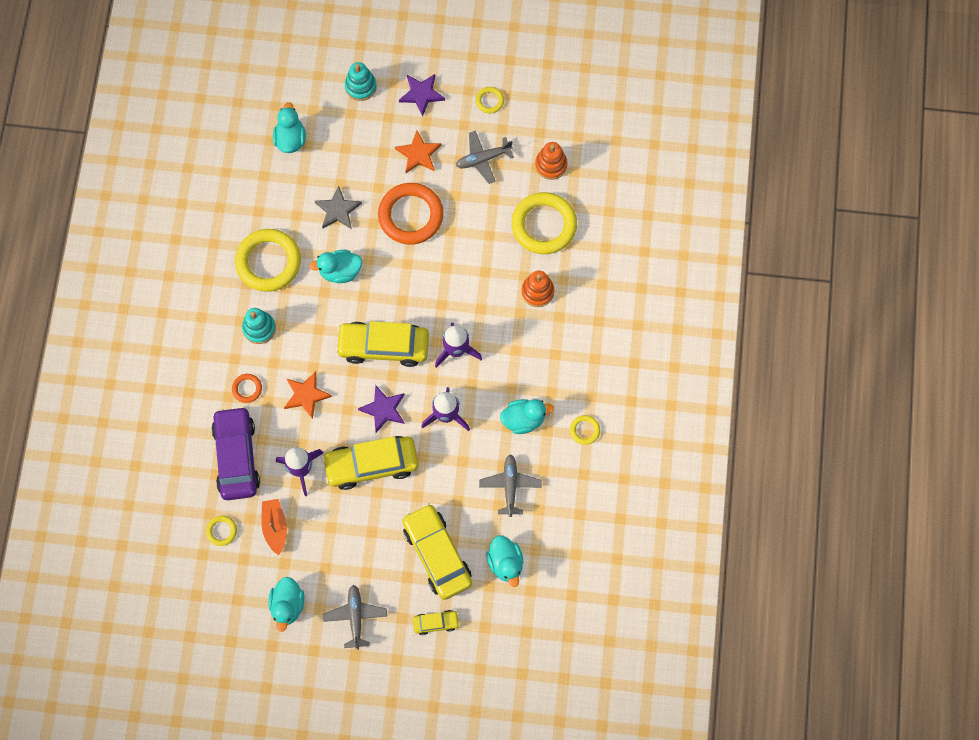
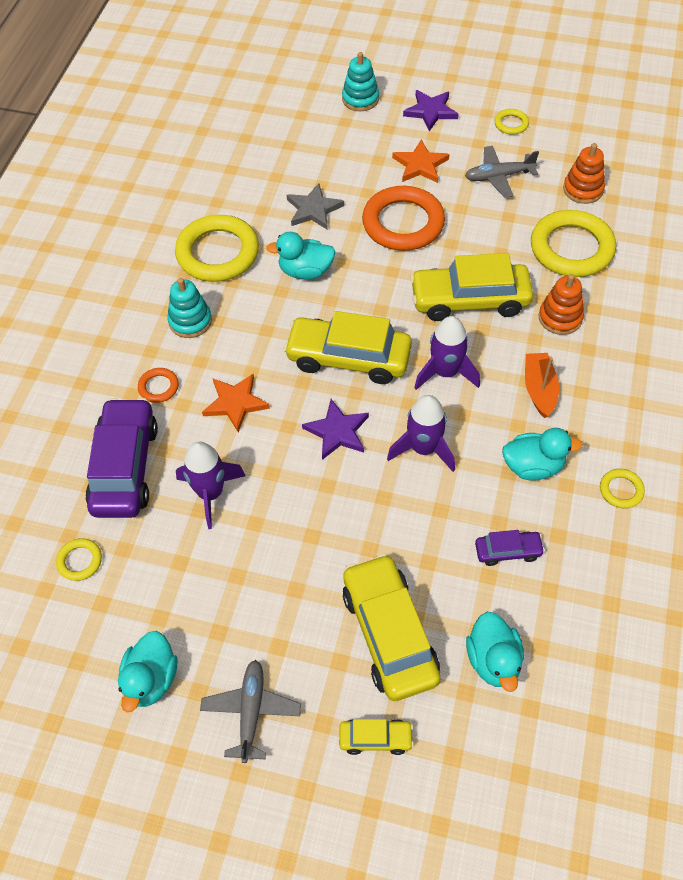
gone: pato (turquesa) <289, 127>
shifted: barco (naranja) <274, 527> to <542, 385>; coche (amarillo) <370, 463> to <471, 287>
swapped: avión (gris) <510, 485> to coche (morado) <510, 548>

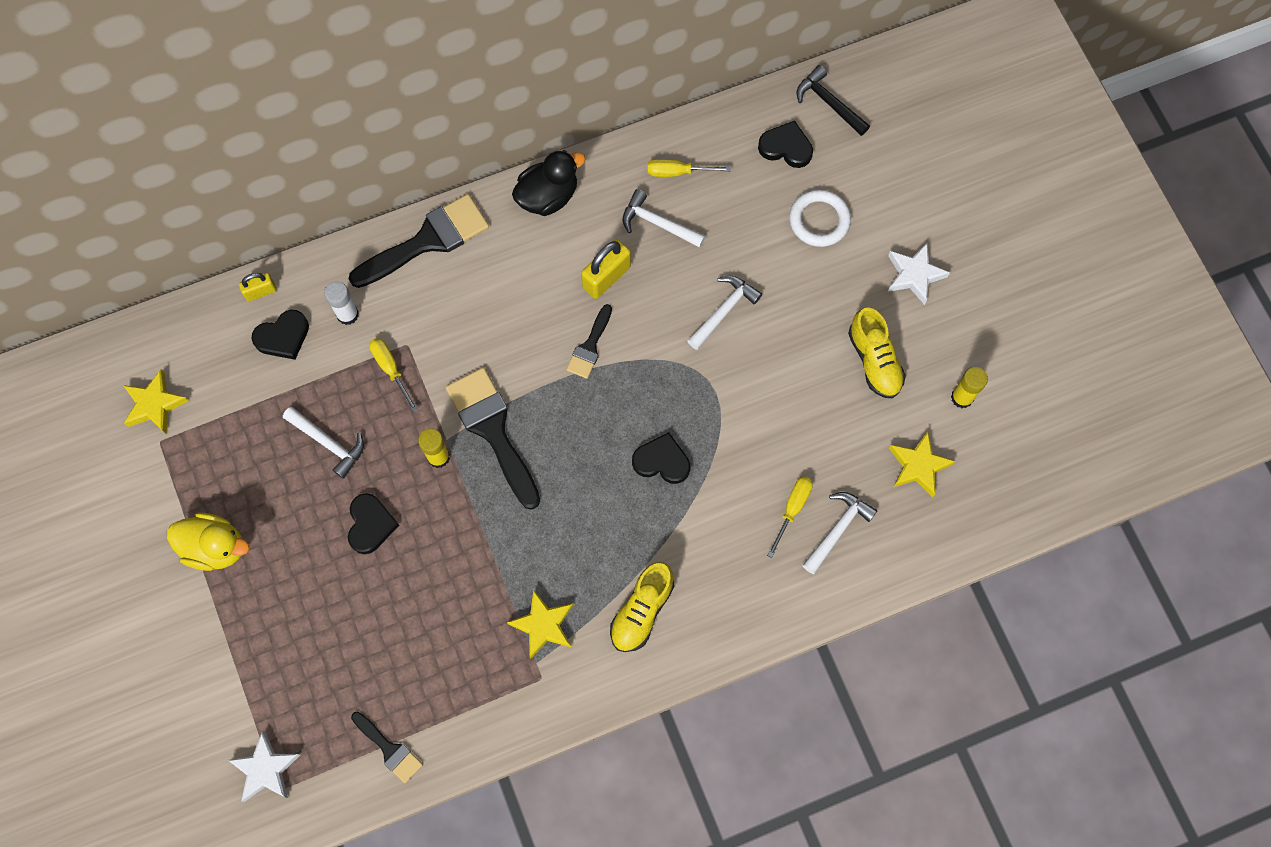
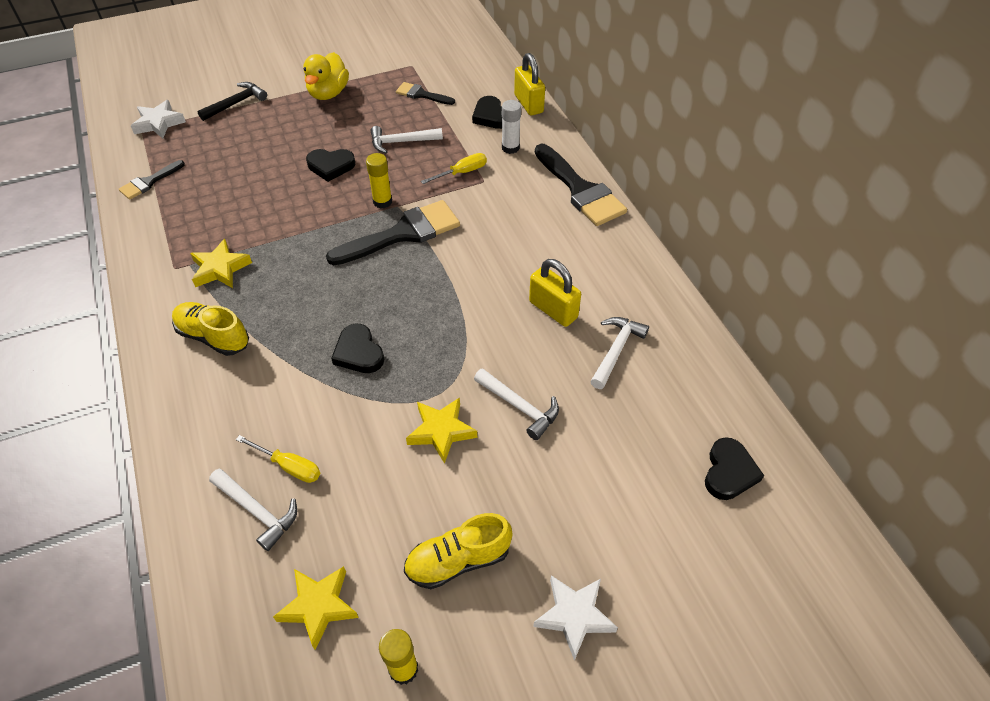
gone: pato (negro) <549, 183>; destornillador (amarillo) <689, 168>; anillo (blanco) <820, 218>
shifted: estrella (amarillo) <156, 402> to <441, 430>; pincel (negro) <589, 341> to <425, 93>; martillo (negro) <833, 100> to <232, 101>
rotated: martillo (blanco) <323, 443> = <407, 140> 45 degrees clockwise; corazón (negro) <661, 458> = <357, 348> 135 degrees clockwise
scaled: candado (amarillo) <258, 287> = <529, 84> x1.66

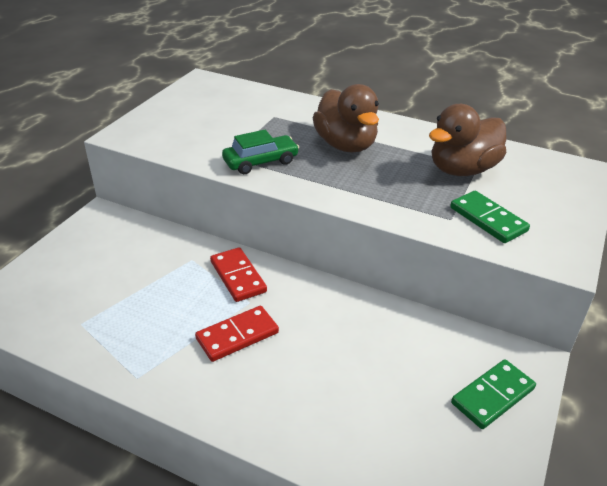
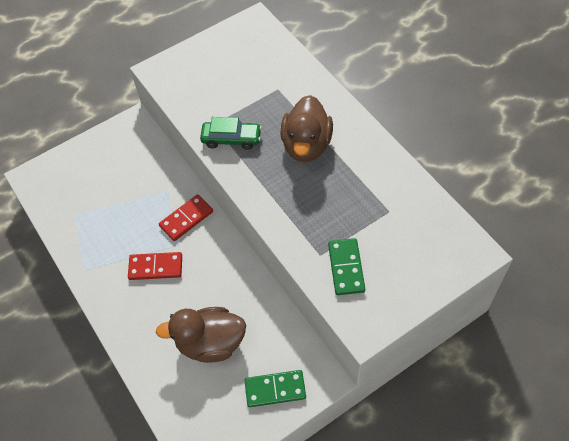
shifted: pato (marrón) <468, 140> to <201, 335>
rotated: ficha de dominó (rojo) <238, 274> = <186, 217> 45 degrees clockwise

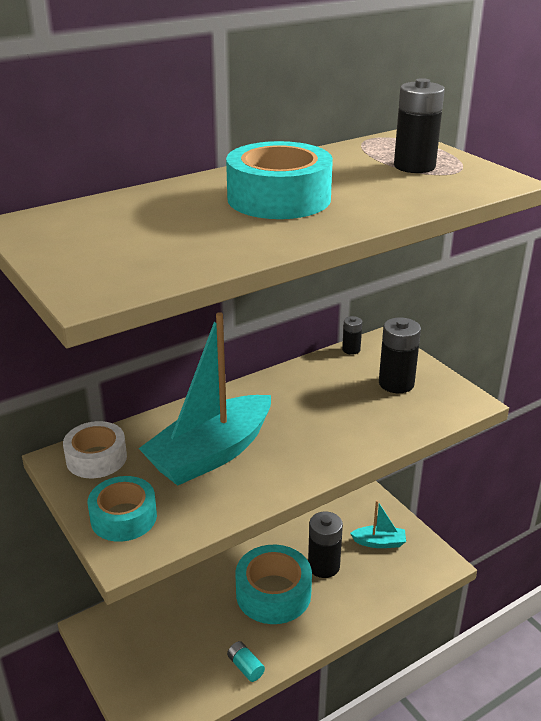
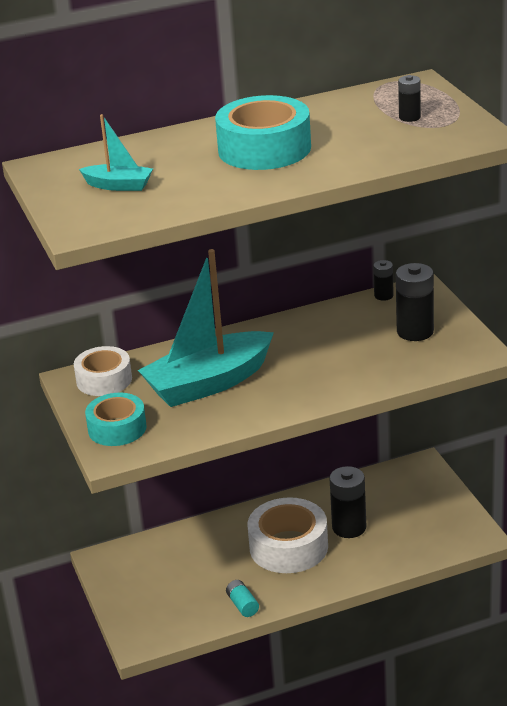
shifted: barco (turquesa) <378, 524> to <116, 152>
repainted: cinta adhesiva (turquesa) <273, 584> to cinta adhesiva (blanco) <287, 535>
scaled: pila (negro) <419, 125> = <409, 98> x0.54

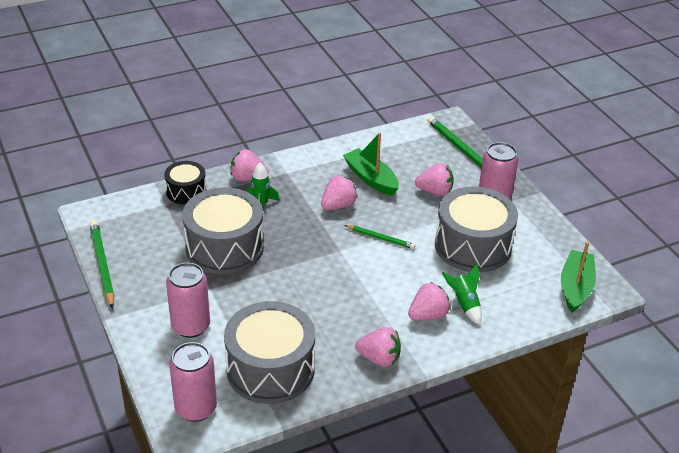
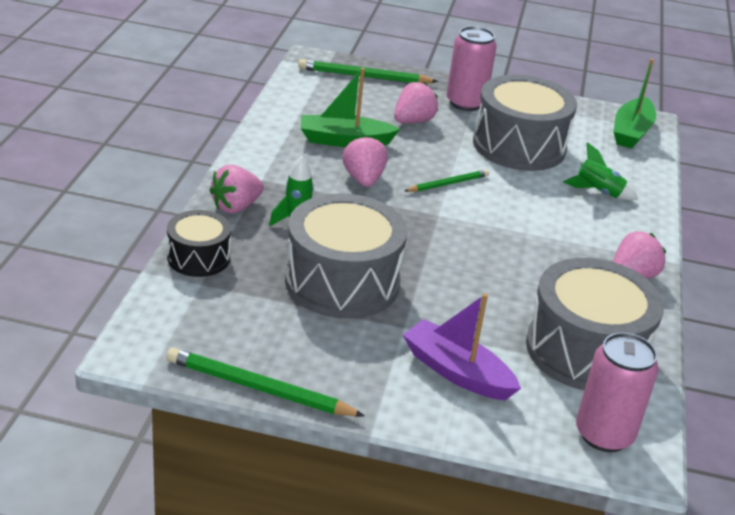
gone: fresa (rosa) <429, 301>
swapped: lata (rosa) <188, 300> to barco (morado) <462, 346>
rotated: barco (verde) <578, 277> = <634, 104> 120 degrees counterclockwise

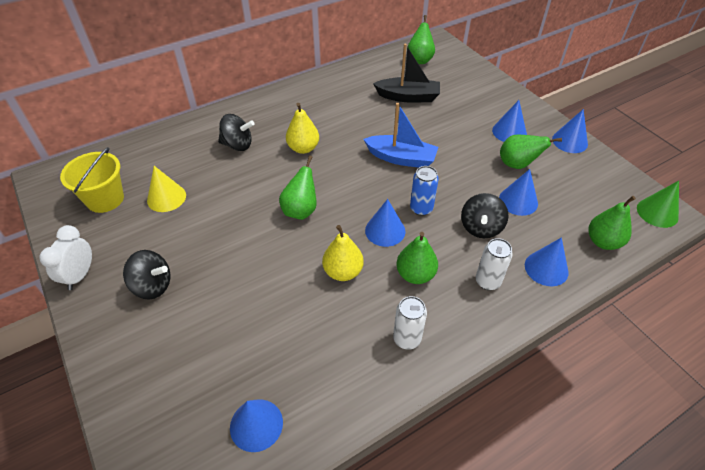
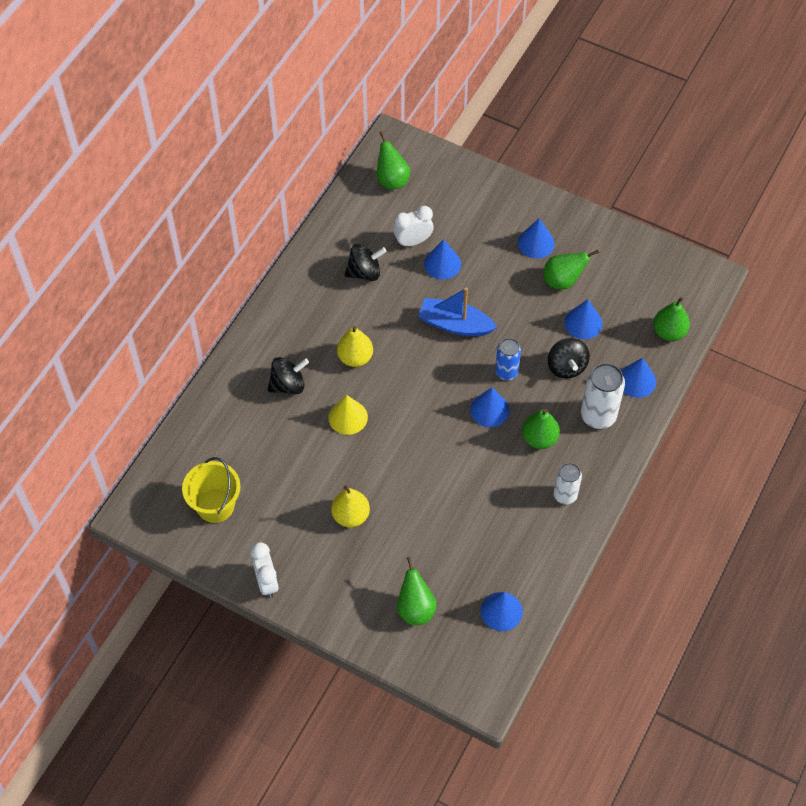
gone: cono (verde) <658, 204>
shifted: peonza (negro) <146, 274> to <366, 262>; cono (amarillo) <166, 189> to <348, 415>; pera (verde) <298, 187> to <417, 591>; pera (amarillo) <343, 253> to <350, 506>; cono (azul) <570, 131> to <442, 259>
swapped: barco (negro) <406, 73> to despertador (blanco) <413, 226>
rotated: barco (azul) <400, 135> = <457, 312> 150 degrees counterclockwise
scaled: lata (blanco) <494, 264> = <603, 396> x1.55

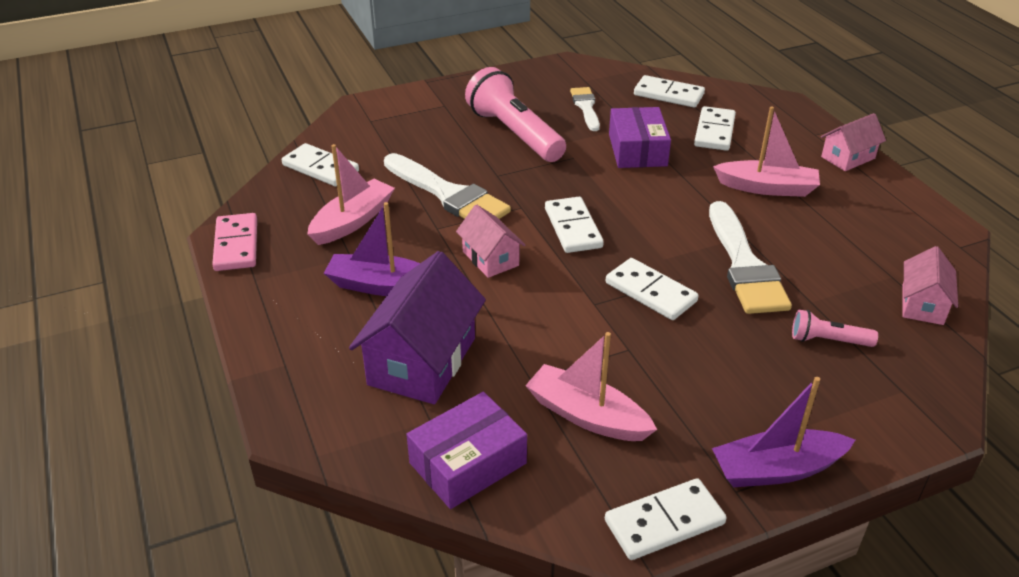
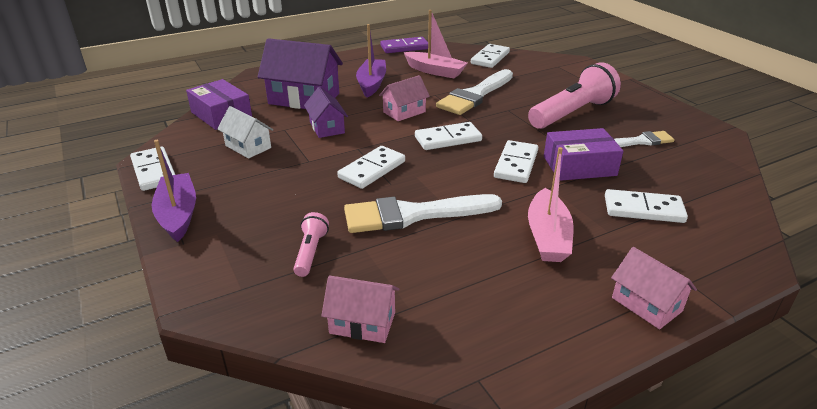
new: casa (morado) <326, 112>
shifted: ficha de dominó (blanco) <669, 91> to <516, 161>
swapped: barco (rosa) <591, 386> to casa (blanco) <245, 132>
repainted: ficha de dominó (rosa) <234, 242> to ficha de dominó (morado) <404, 45>

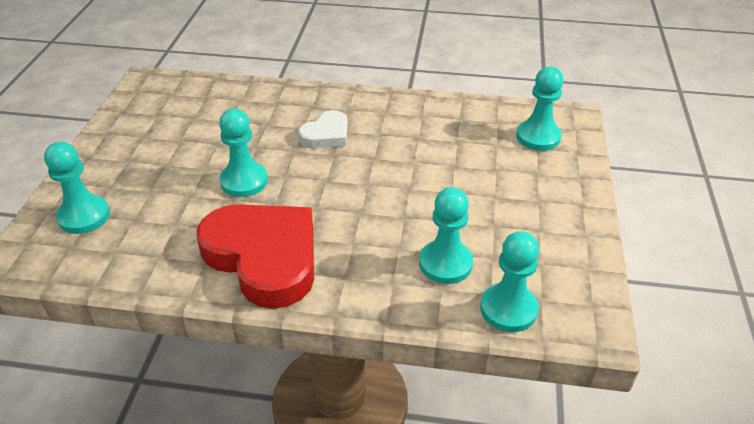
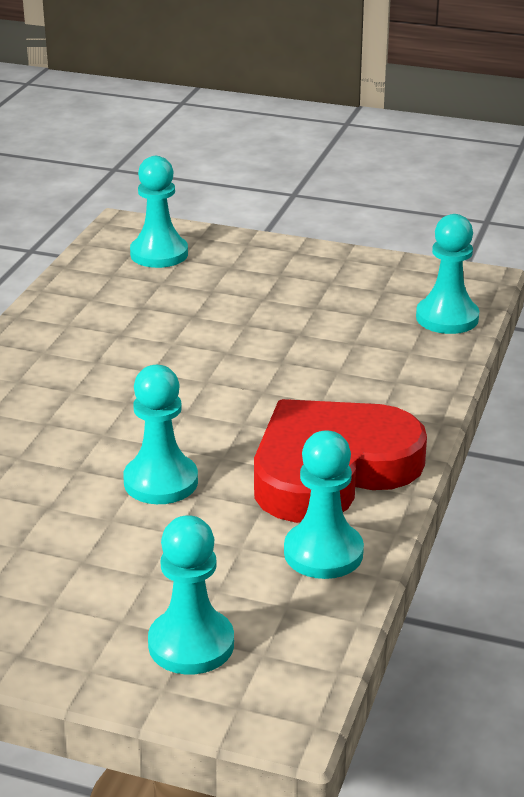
gone: corazón (blanco) <323, 129>
shifted: peón (turquesa) <446, 235> to <324, 504>

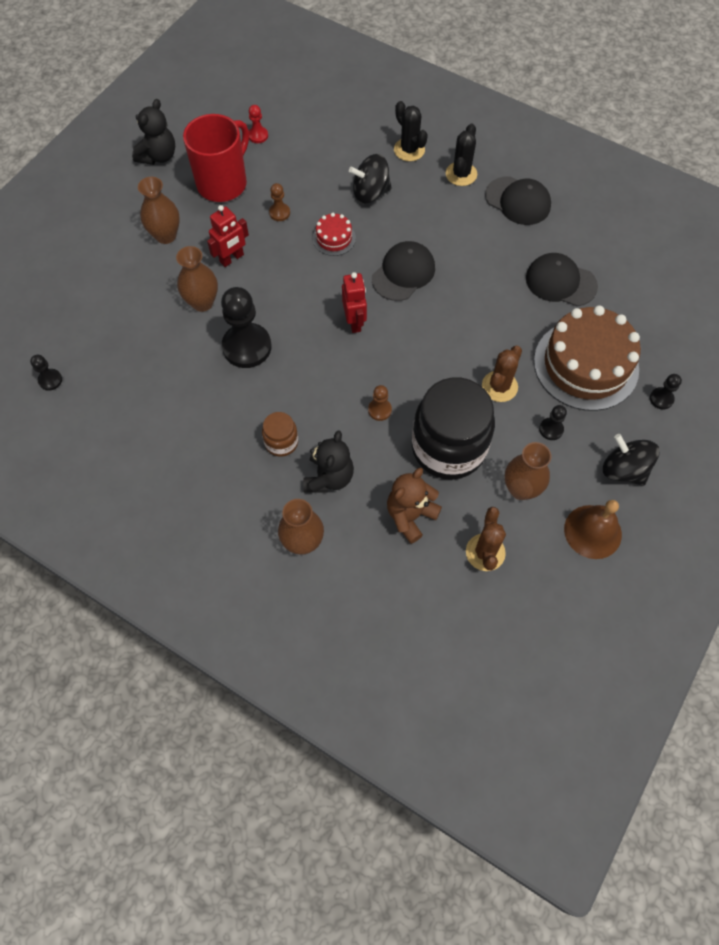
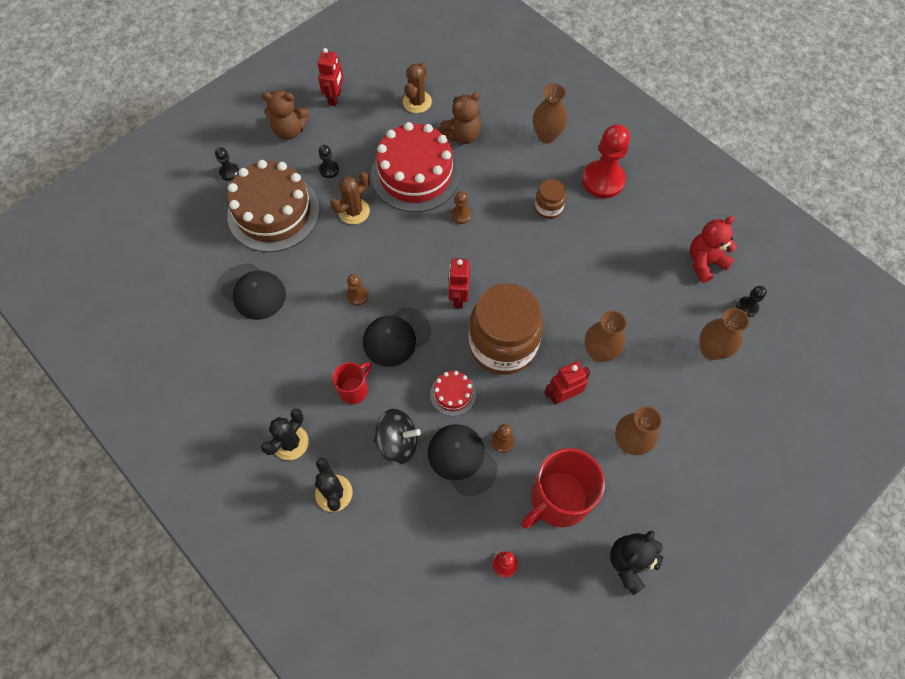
gone: peón (negro) <246, 327>; osito (negro) <328, 461>
new: taza (rojo) <351, 383>; peón (marrón) <357, 290>; tarro (marrón) <506, 329>; peón (rojo) <606, 161>; osito (rojo) <713, 249>
shifted: gorra (negro) <518, 200> to <462, 460>; florero (marrón) <528, 471> to <724, 334>
swapped: tarro (negro) <453, 428> to tarta (rojo) <415, 167>; campana (marrón) <593, 529> to robot (rojo) <330, 77>; peonza (negro) <631, 460> to osito (marrón) <286, 115>

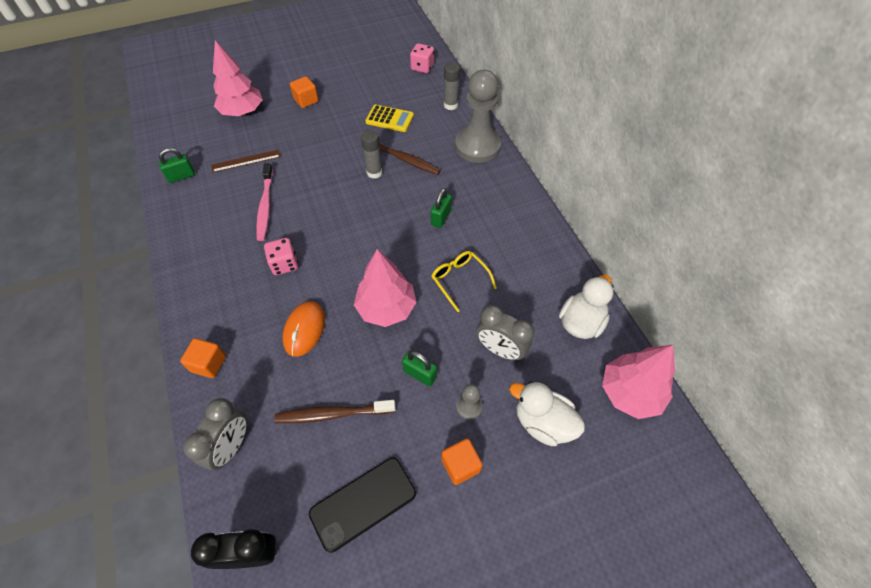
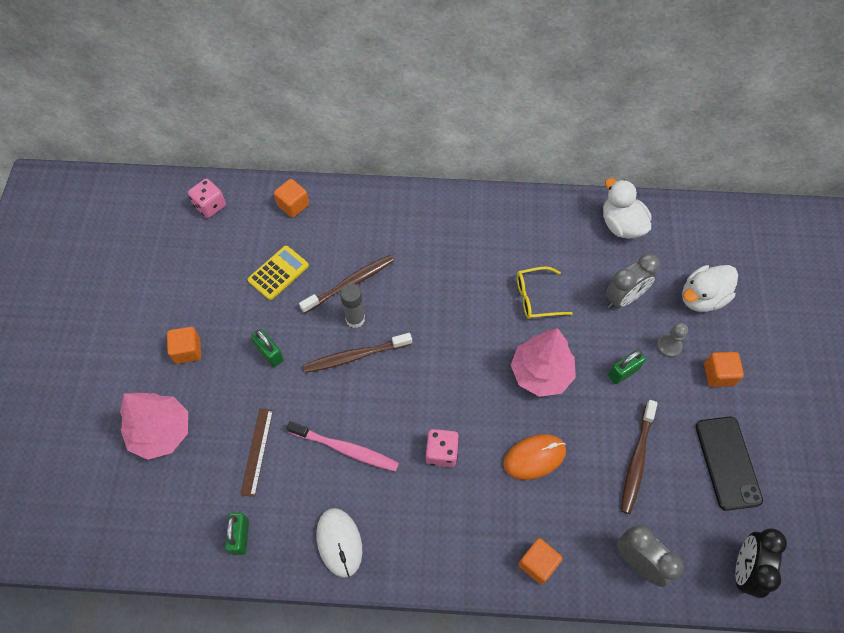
gone: peón (gris) <478, 116>; árbol (rosa) <638, 382>
new: cepillo de dientes (marrón) <357, 353>; ratón (blanco) <339, 543>
shifted: candado (verde) <441, 208> to <267, 348>
swapped: barra de pegamento (gris) <452, 86> to cubo (naranja) <291, 198>
rotated: ratón (naranja) <303, 329> = <534, 457> 60 degrees counterclockwise

